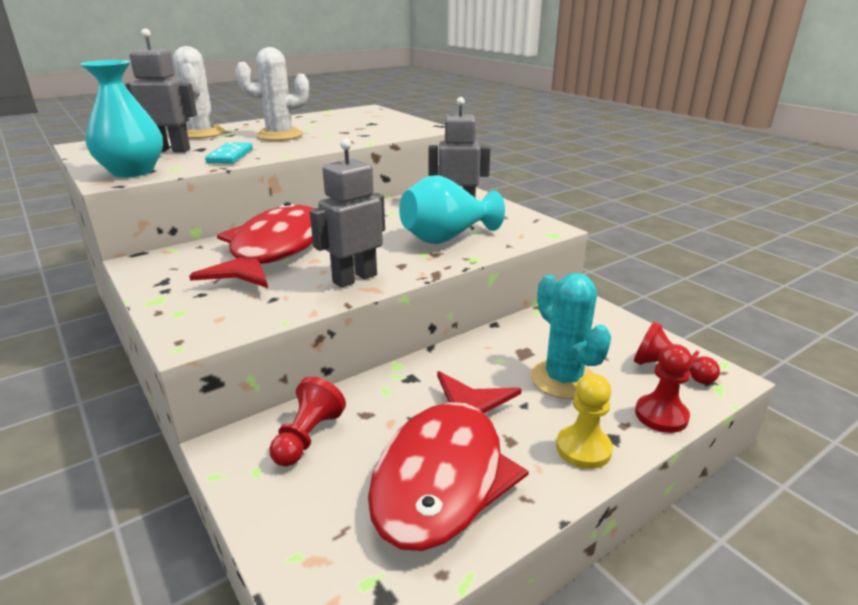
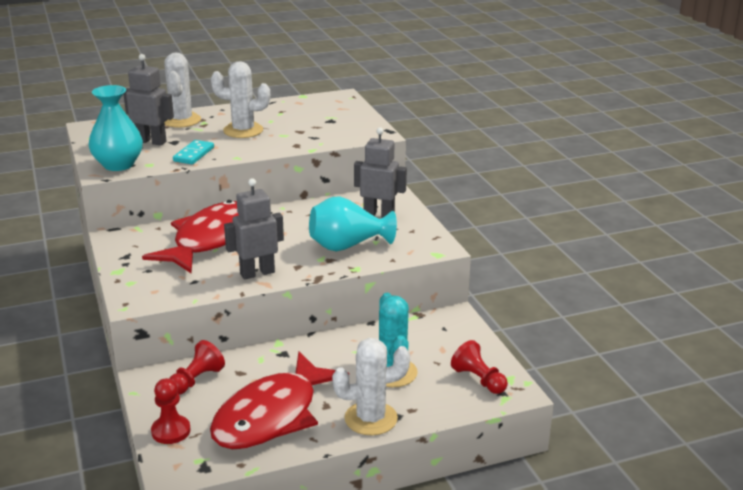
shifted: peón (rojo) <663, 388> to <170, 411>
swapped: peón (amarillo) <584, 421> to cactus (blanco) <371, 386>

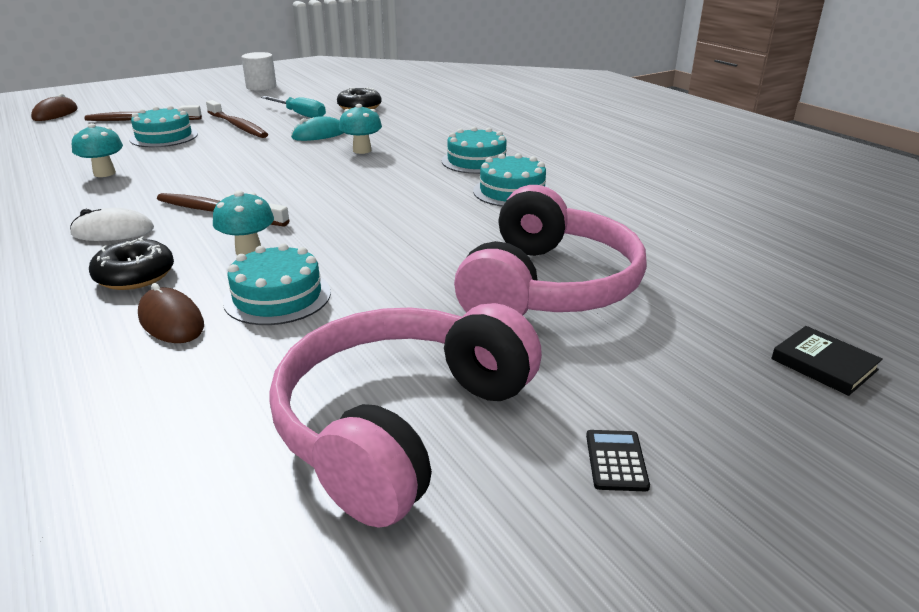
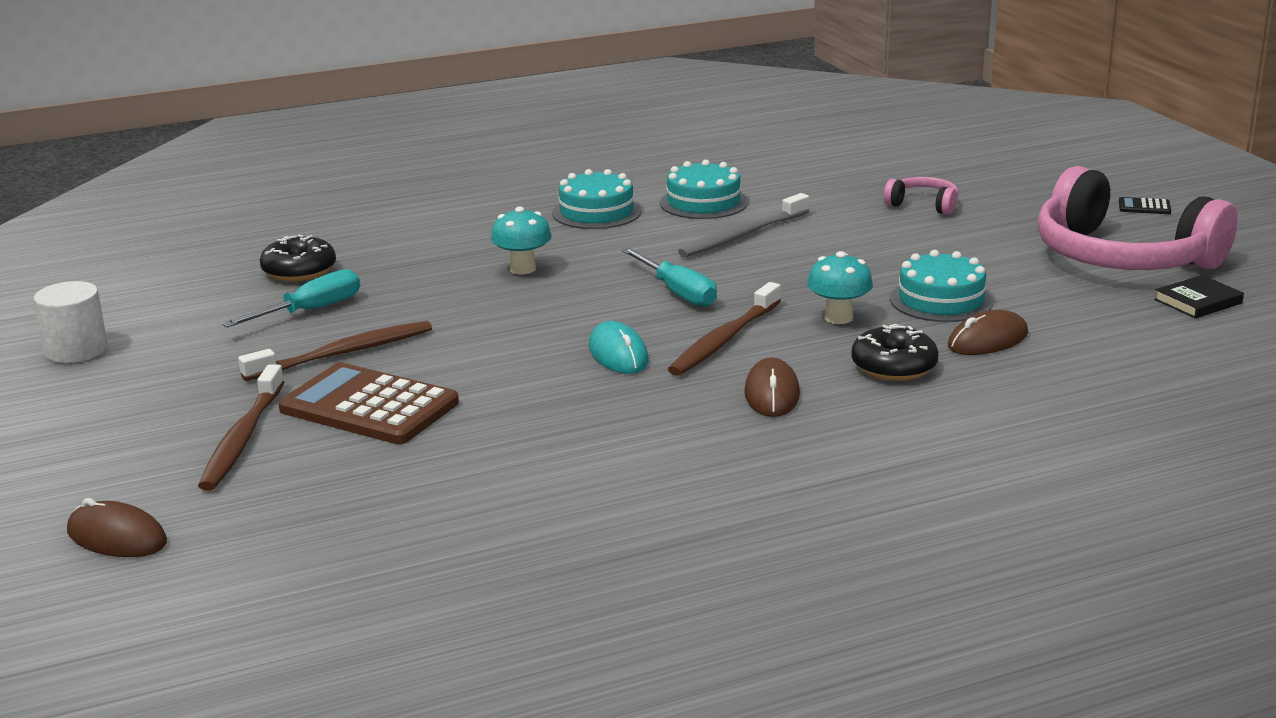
gone: seta (turquesa) <97, 150>
new: destornillador (turquesa) <669, 277>; cepillo de dientes (gris) <743, 225>
shifted: ratón (turquesa) <317, 128> to <619, 347>; libro (negro) <827, 361> to <1199, 297>
swapped: tarta (turquesa) <164, 126> to calculadora (marrón) <369, 403>
repainted: ratón (blanco) <112, 224> to ratón (marrón) <772, 387>
scaled: auriculares (rosa) <550, 250> = <921, 196> x0.42

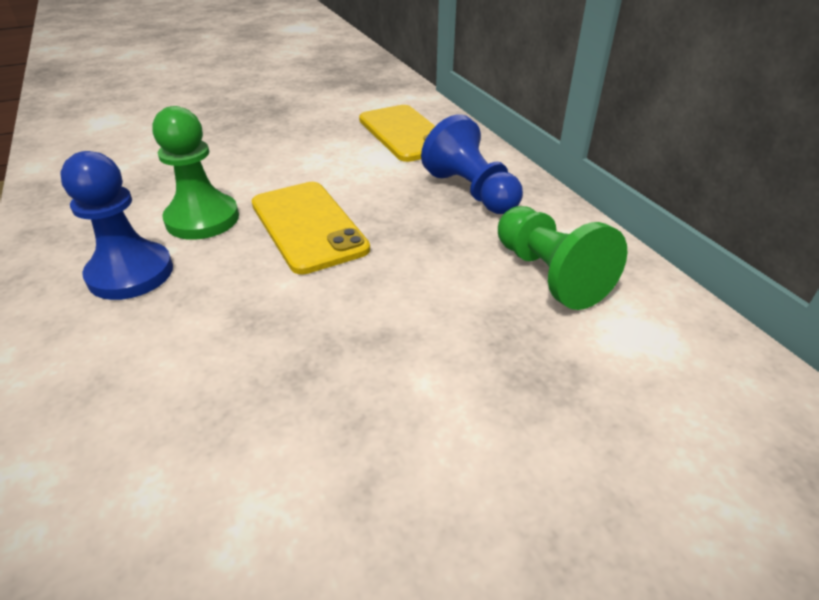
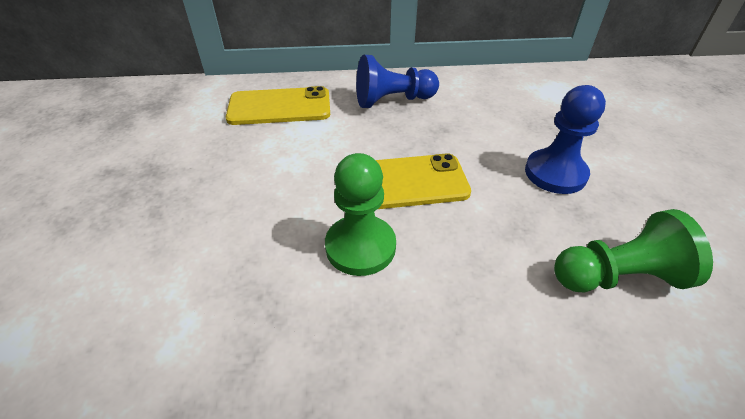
shifted: peón (azul) <116, 225> to <565, 139>; peón (verde) <562, 258> to <633, 250>

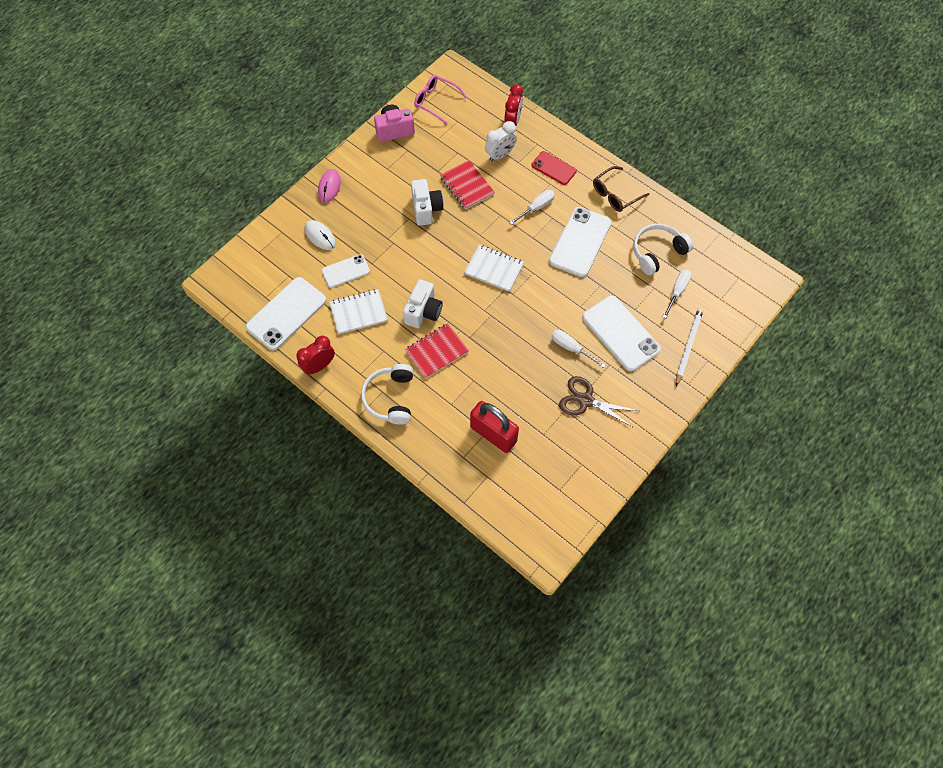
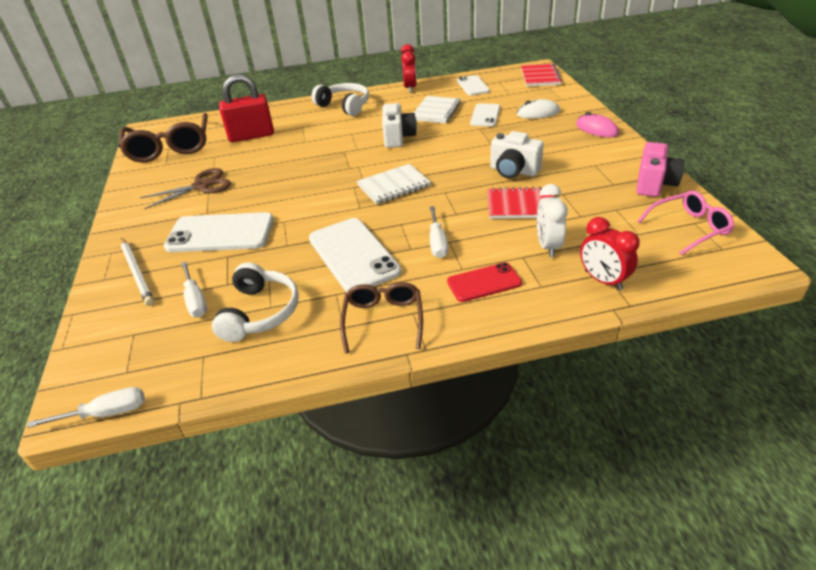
new: gafas (marrón) <163, 138>
shifted: cuaderno (rojo) <437, 350> to <541, 75>; destornillador (blanco) <578, 349> to <86, 407>
rotated: cámara (blanco) <423, 304> = <399, 125> 150 degrees counterclockwise
scaled: móvil (blanco) <286, 313> = <473, 85> x0.59

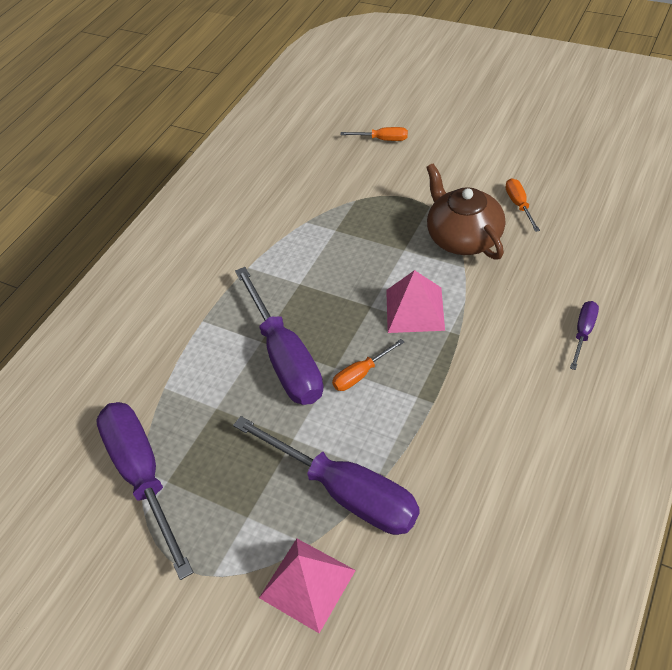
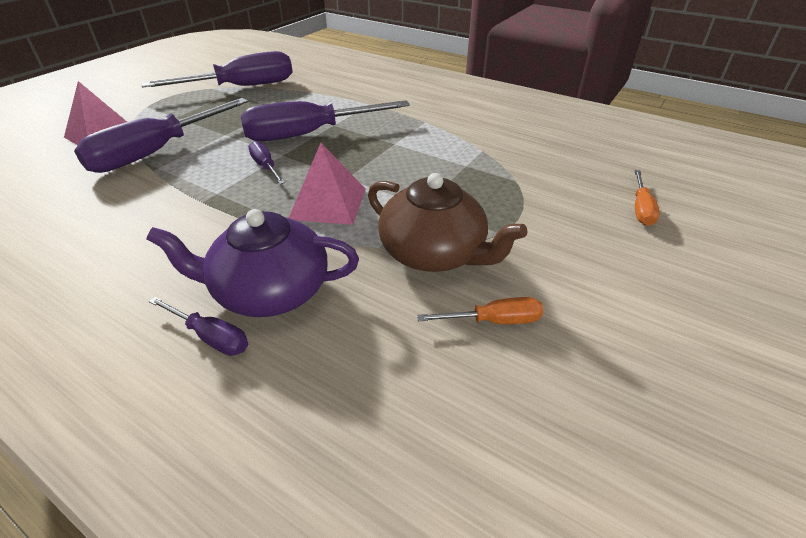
new: tetera (morado) <252, 263>
repainted: destornillador (naranja) <368, 365> to destornillador (morado) <266, 162>
rotated: tetera (marrón) <465, 212> = <447, 222> 60 degrees clockwise

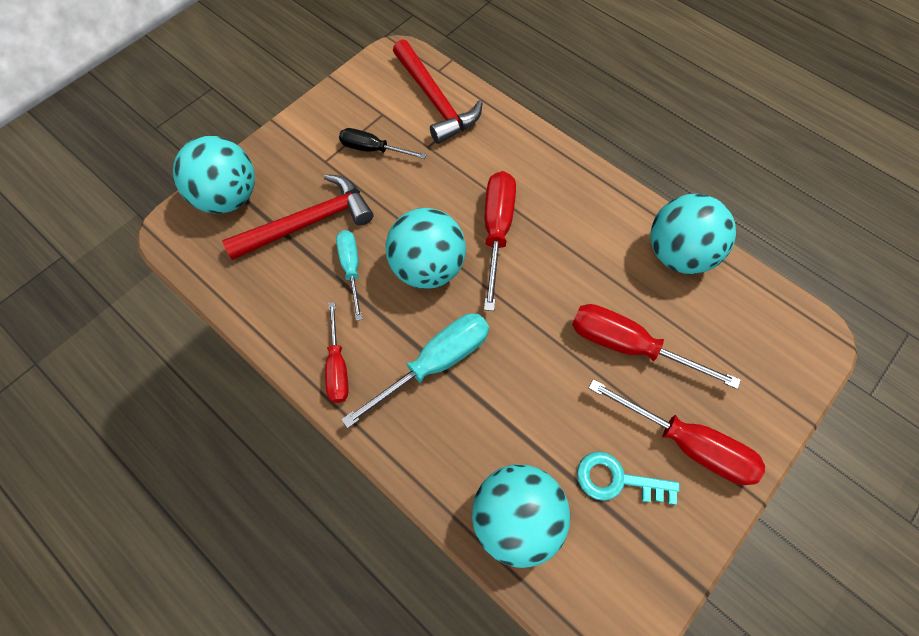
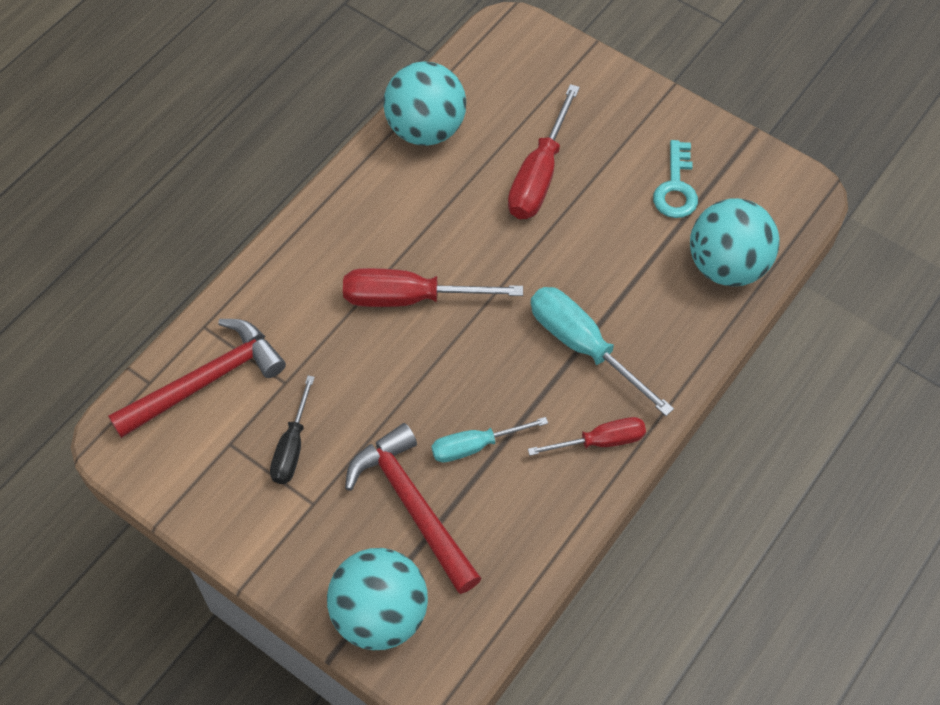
gone: pelota (turquesa) <425, 248>; destornillador (rojo) <676, 432>

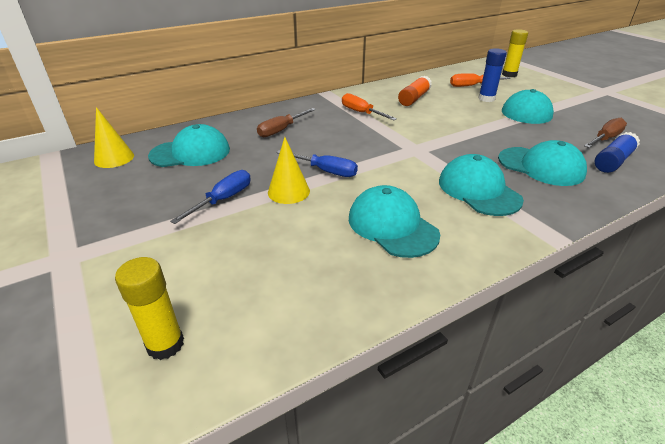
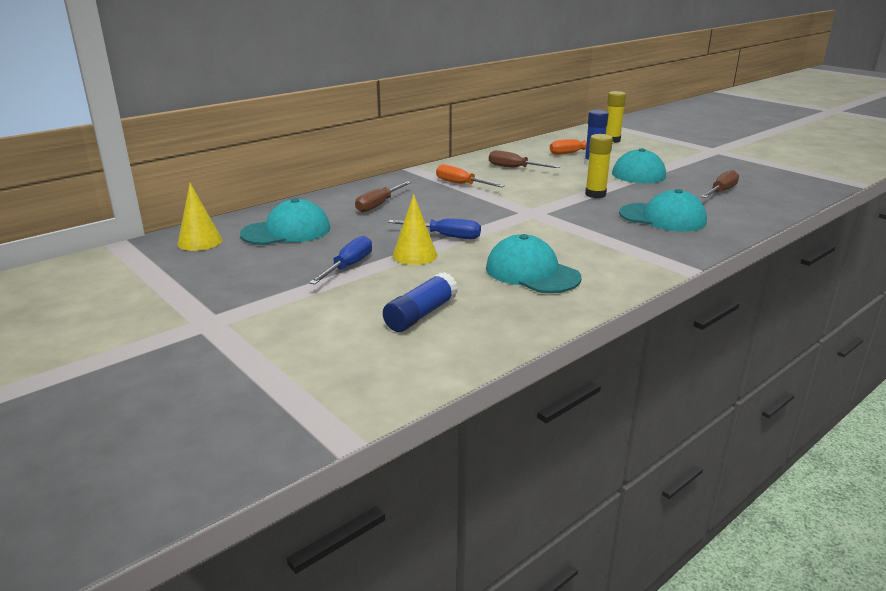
gone: gorra (turquesa) <481, 185>
shifted: barra de pegamento (amarillo) <149, 308> to <599, 166>; barra de pegamento (azul) <617, 152> to <420, 302>
swapped: barra de pegamento (naranja) <415, 90> to destornillador (marrón) <525, 159>

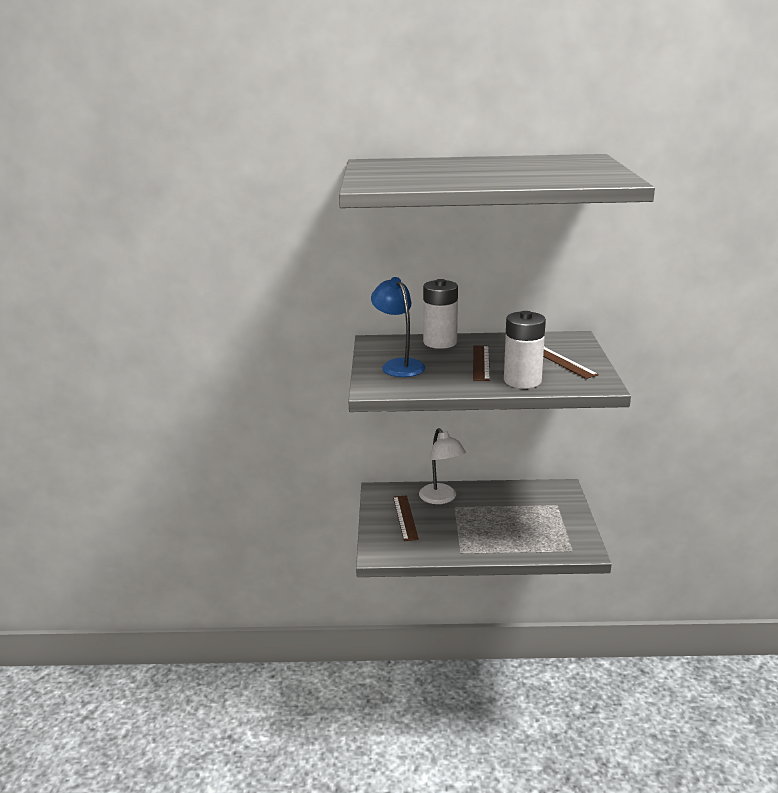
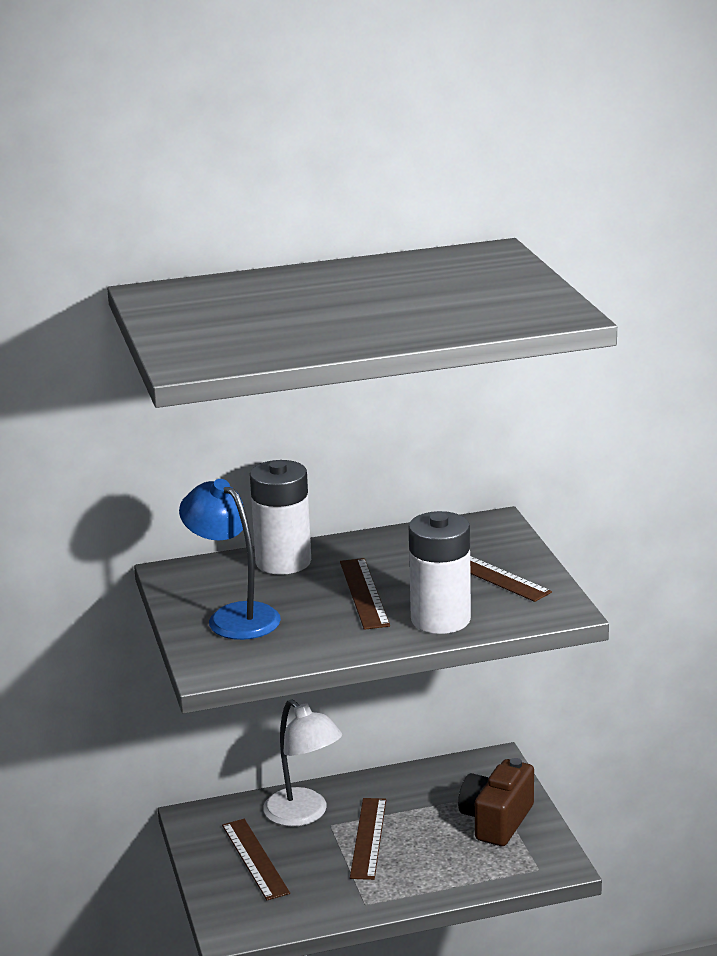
new: regla (marrón) <368, 839>; cámara (marrón) <496, 802>

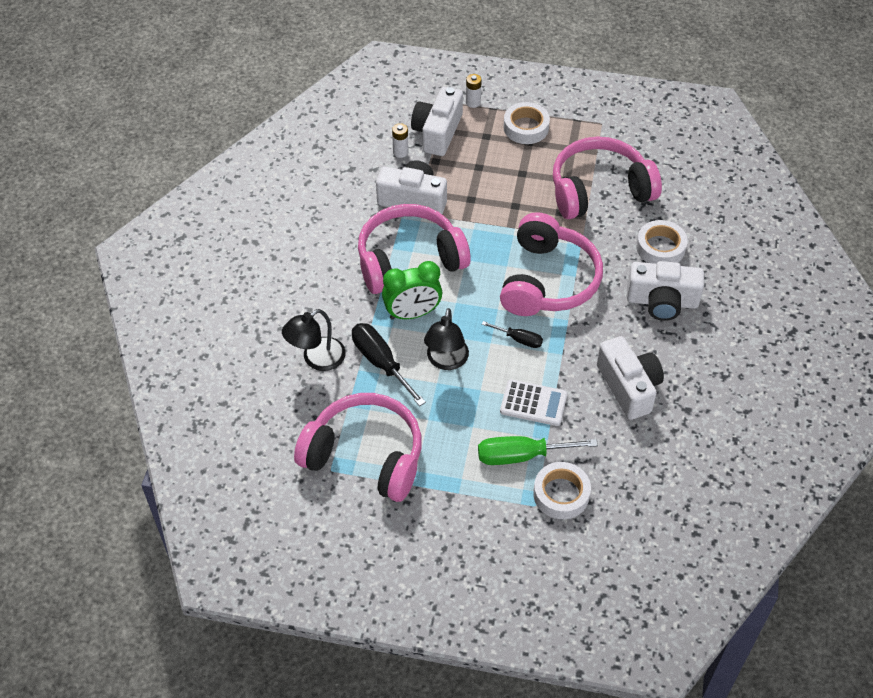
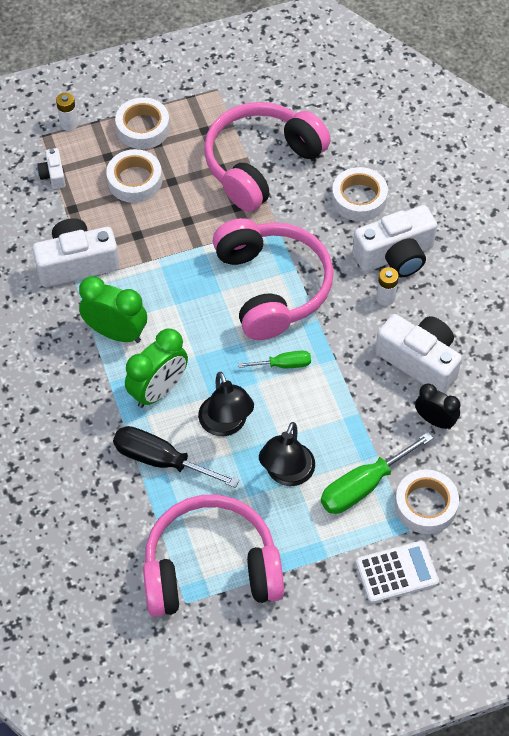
new: cinta adhesiva (blanco) <134, 176>; despertador (negro) <437, 407>
shifted: lámpara (negro) <314, 340> to <287, 454>; pila (blanco) <400, 140> to <387, 286>; calculadora (blanco) <533, 402> to <397, 572>
swapped: auriculares (rosa) <414, 249> to despertador (verde) <113, 309>
repainted: destornillador (negro) <512, 334> to destornillador (verde) <274, 359>
scaled: cámara (blanco) <437, 121> = <51, 168> x0.48

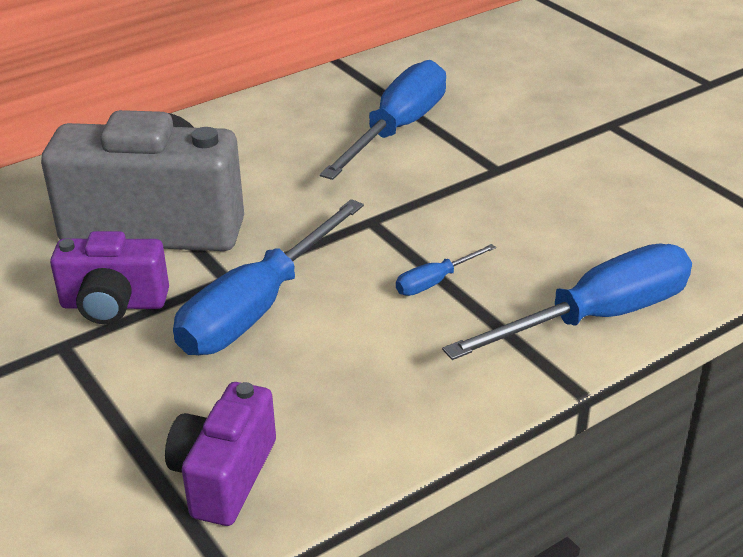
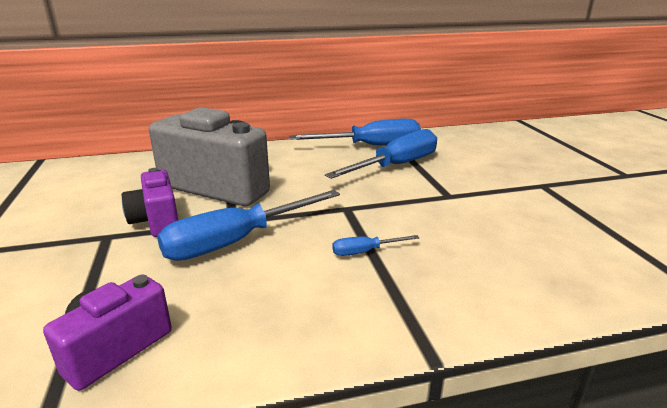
shifted: destornillador (azul) <567, 301> to <355, 132>
rotated: cámara (morado) <109, 277> = <150, 202> 45 degrees clockwise

